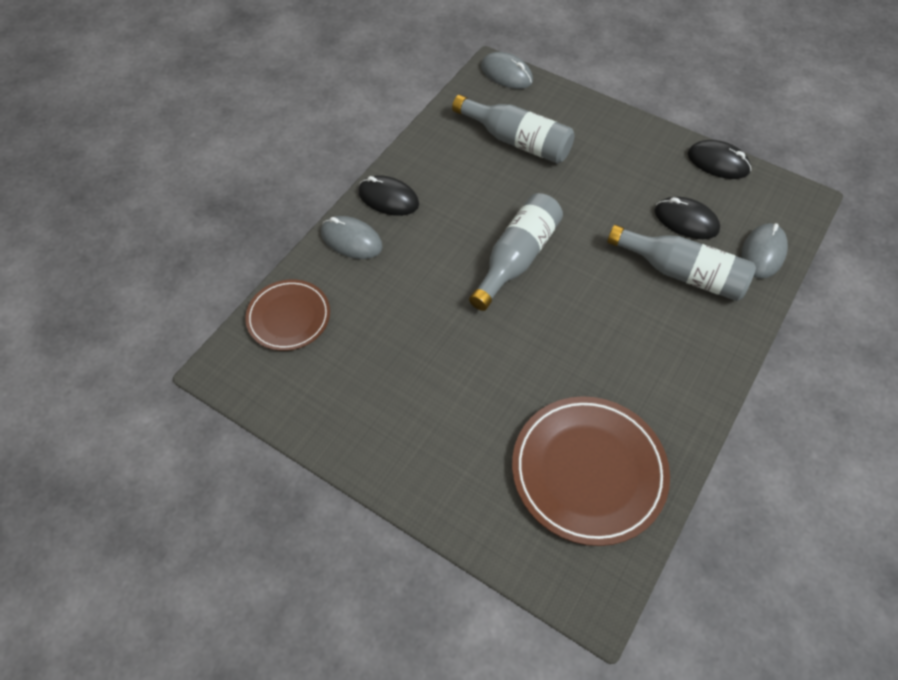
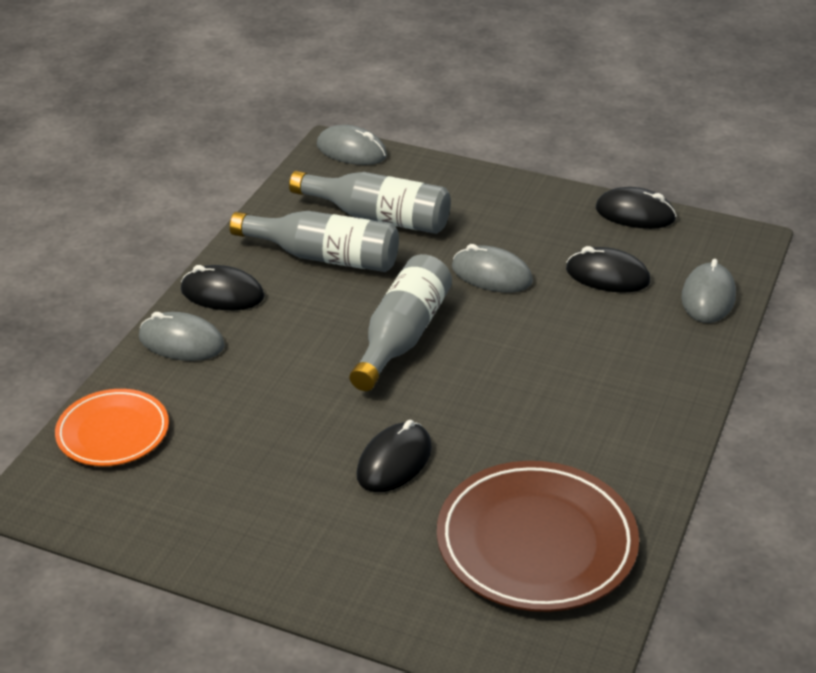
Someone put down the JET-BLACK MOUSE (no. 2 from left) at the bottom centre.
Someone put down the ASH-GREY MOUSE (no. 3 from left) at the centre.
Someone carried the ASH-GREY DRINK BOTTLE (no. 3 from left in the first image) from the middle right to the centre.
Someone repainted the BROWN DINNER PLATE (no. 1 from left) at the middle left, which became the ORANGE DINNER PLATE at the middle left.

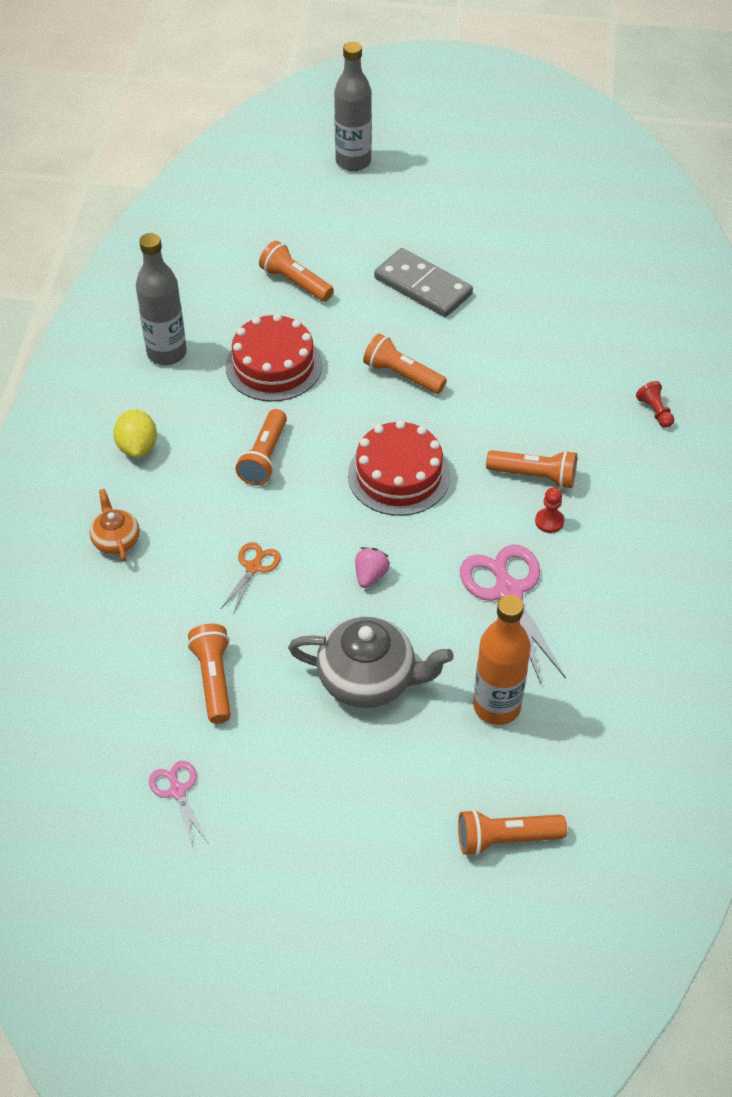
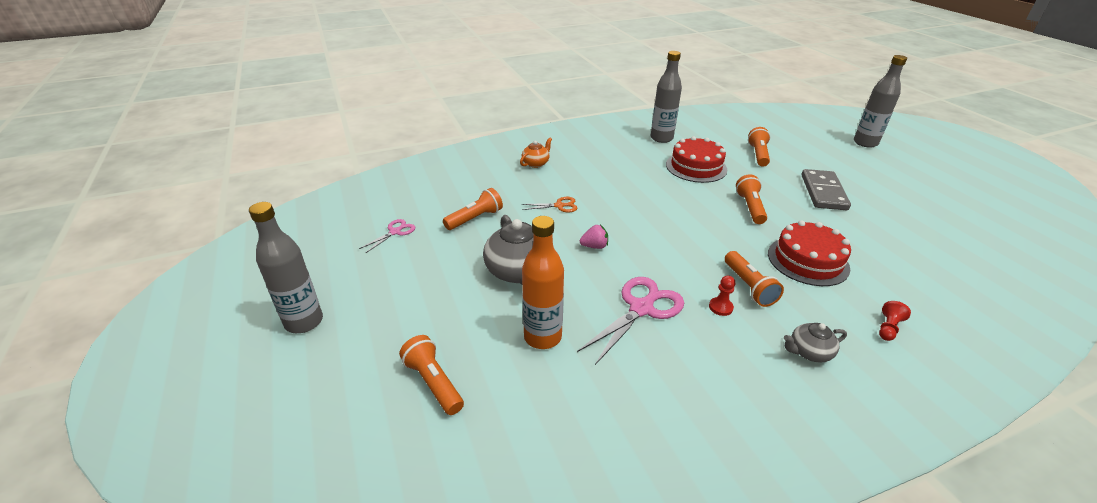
Someone took away the GOLDEN CITRUS FRUIT at the middle left.
Someone took away the ORANGE TORCH (no. 2 from left) at the centre.
Someone put down the ASH-GREY DRINK BOTTLE (no. 1 from left) at the middle left.
Someone put down the ASH-GREY CHINA TEAPOT (no. 2 from left) at the bottom right.
Someone carried the RED LAYER CAKE (no. 2 from left) from the centre to the middle right.

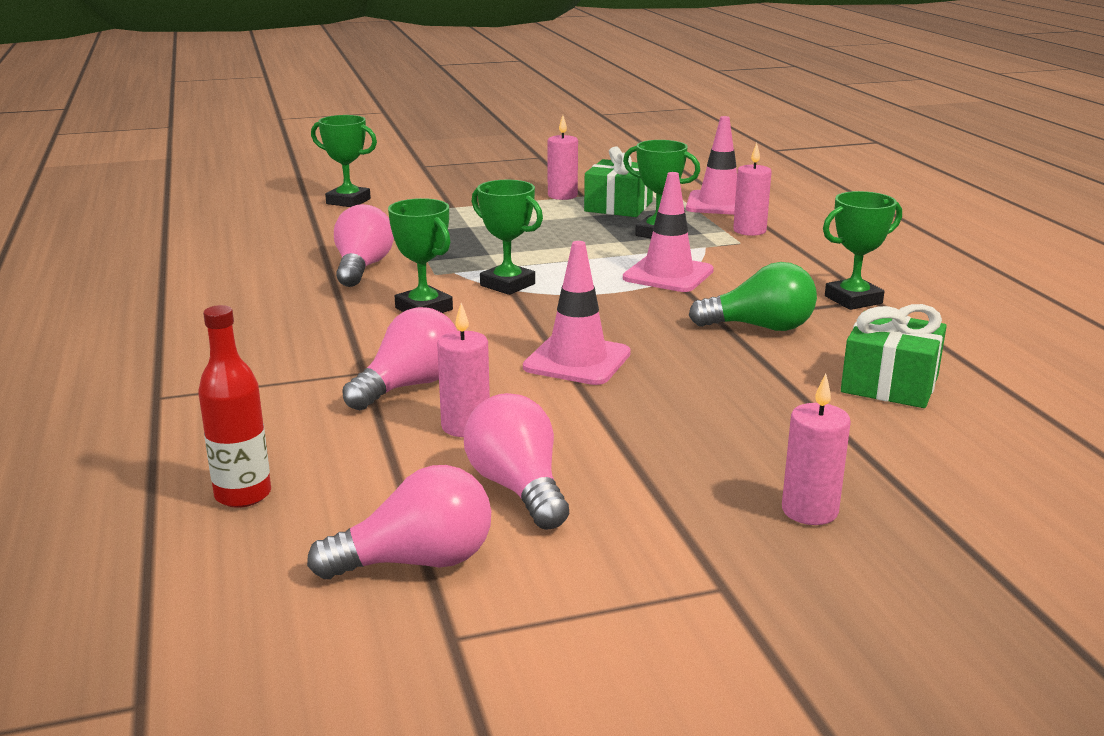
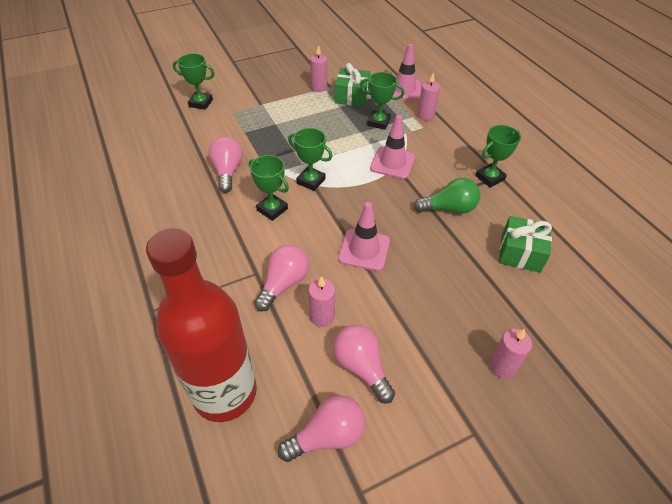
Someone scaled the RED DRINK BOTTLE at the middle left by 2.24.

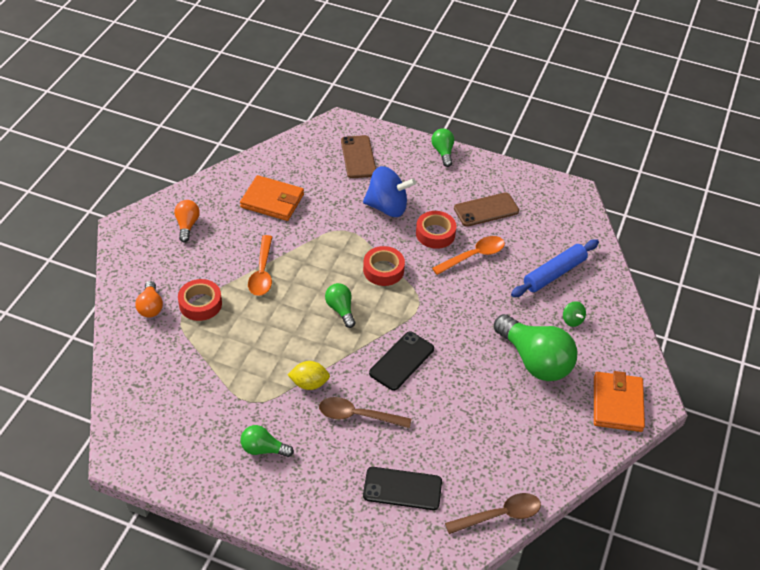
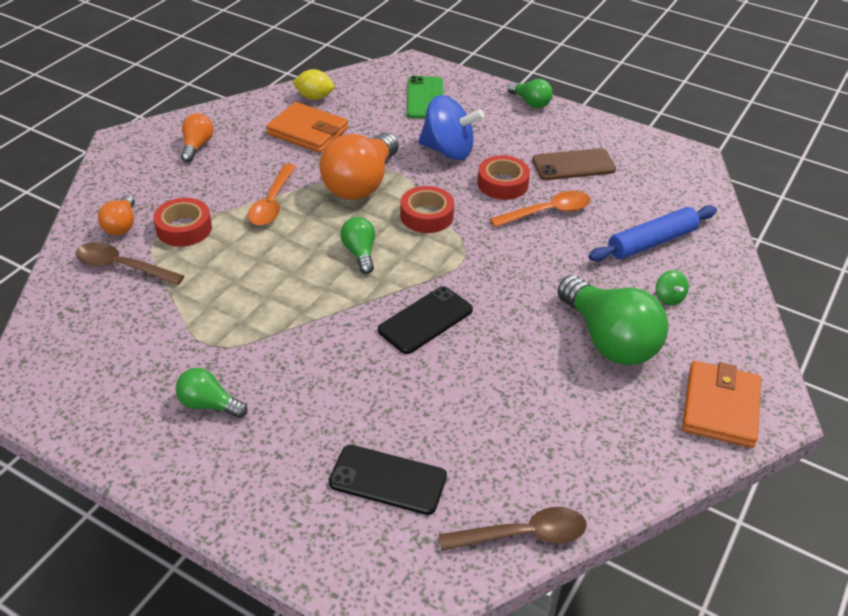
Someone put down the ORANGE LIGHTBULB (no. 3 from left) at the top centre.
Someone carried the GOLDEN CITRUS FRUIT from the centre to the top centre.
Someone carried the BROWN TABLESPOON (no. 1 from left) from the bottom centre to the middle left.
Someone repainted the BROWN SMARTPHONE (no. 1 from left) at the top centre, which became the LEAF-GREEN SMARTPHONE at the top centre.
Someone rotated the LEAF-GREEN LIGHTBULB (no. 3 from left) at the top centre by 135 degrees clockwise.

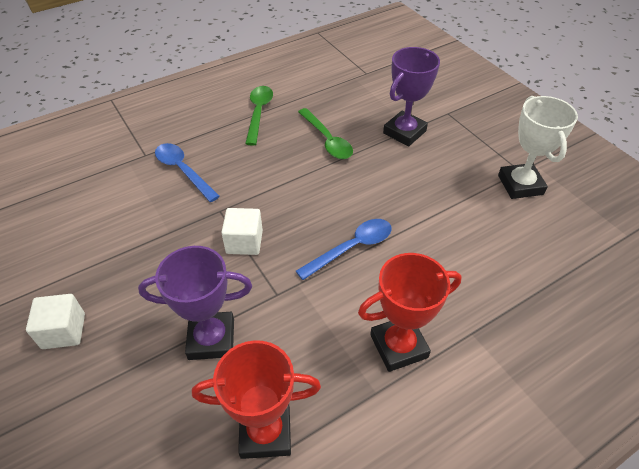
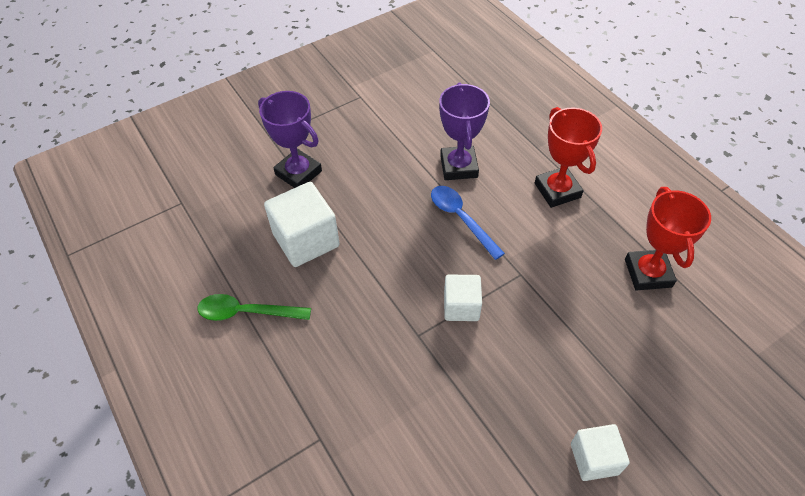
Someone took away the BLUE TABLESPOON (no. 1 from left) at the middle left.
Someone took away the WHITE PRIZE CUP at the top right.
Someone carried the PURPLE PRIZE CUP (no. 1 from left in the first image) from the middle left to the top centre.
Someone swapped the LEAF-GREEN TABLESPOON (no. 2 from left) at the top centre for the WHITE CUBE (no. 1 from left) at the centre.

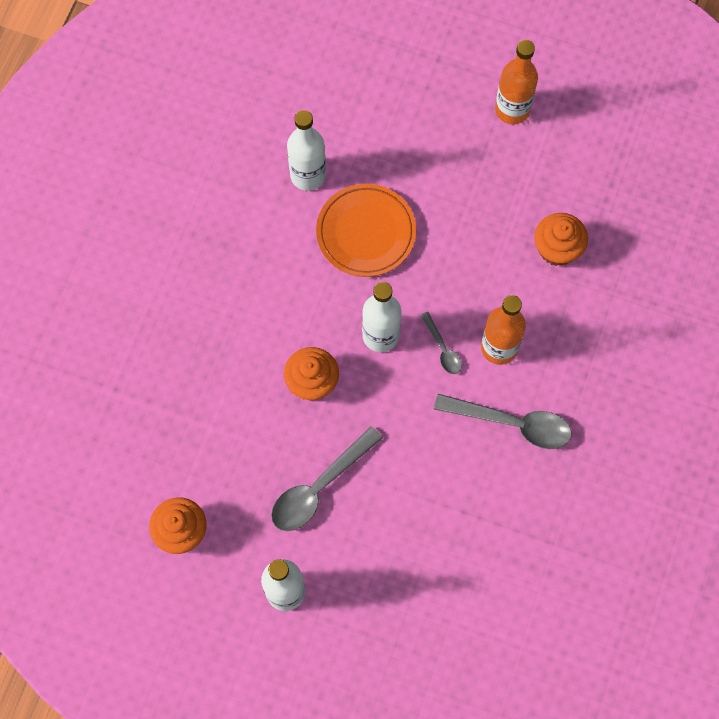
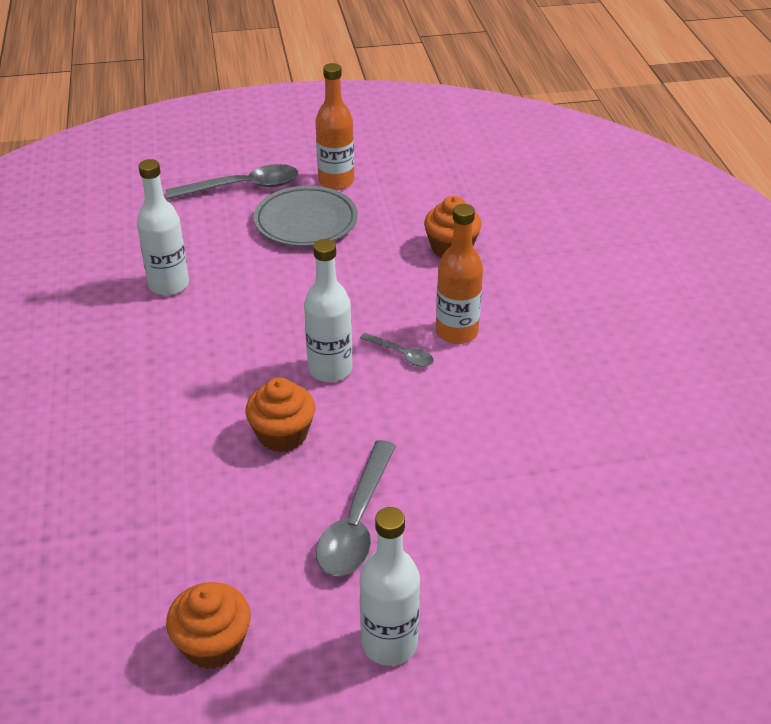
Someone took away the ORANGE DINNER PLATE at the top centre.
Someone put down the ASH-GREY DINNER PLATE at the top centre.
Someone carried the ASH-GREY TABLESPOON (no. 3 from left in the first image) from the middle right to the top left.

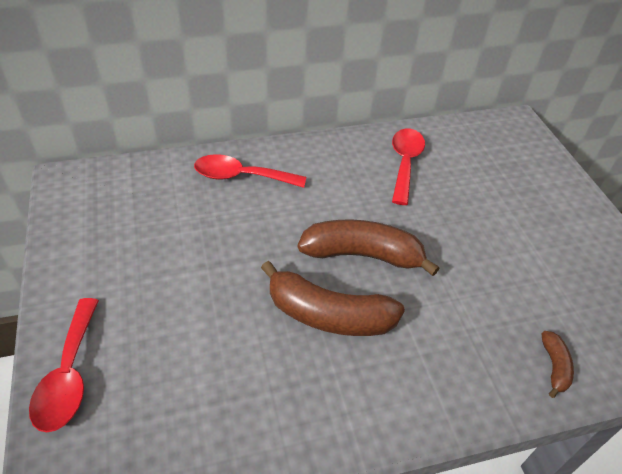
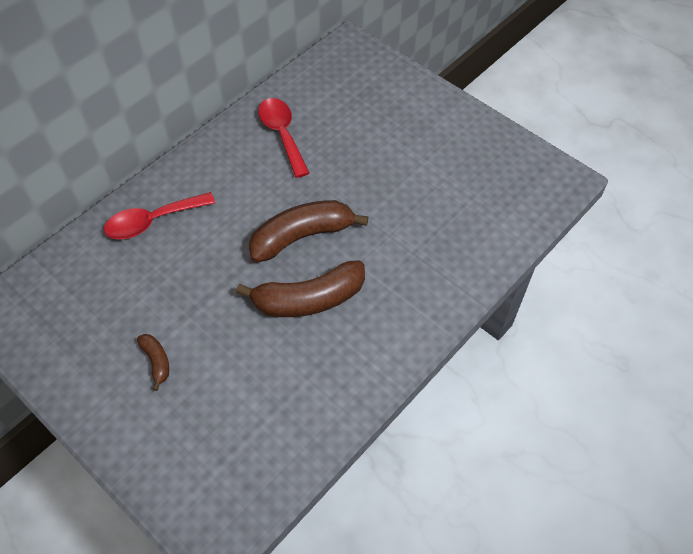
Someone took away the RED TABLESPOON (no. 1 from left) at the bottom left.
Someone carried the BROWN TOY BANANA (no. 3 from left in the first image) from the bottom right to the middle left.

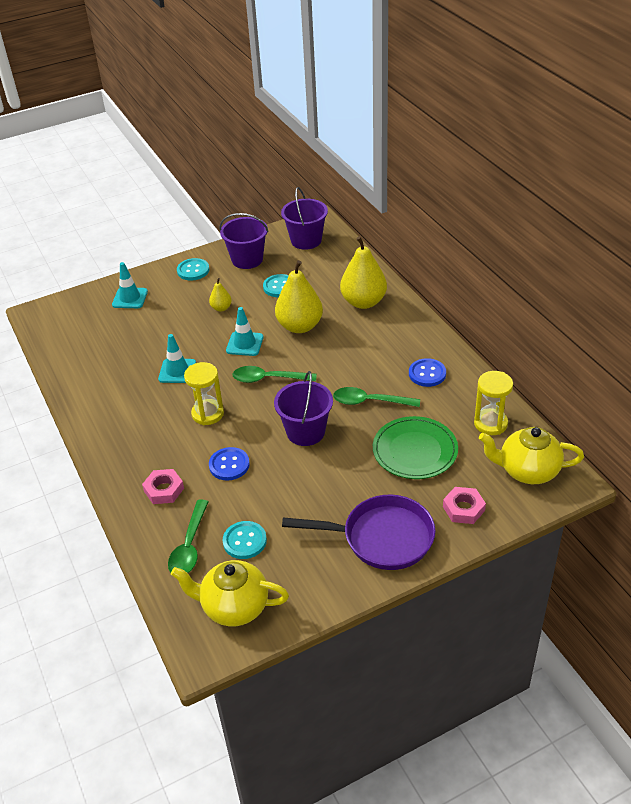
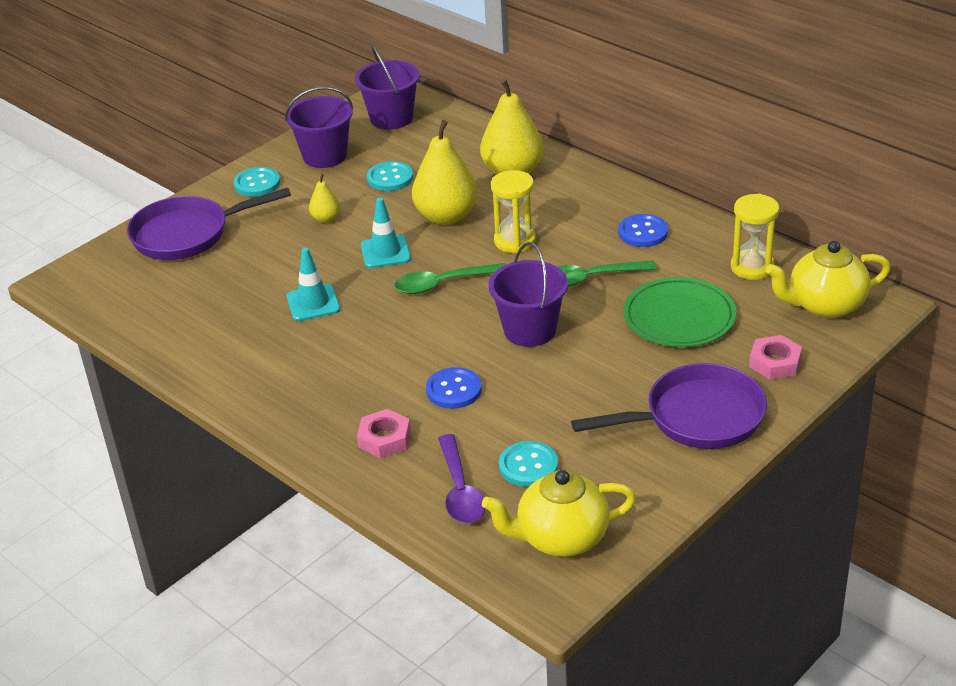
Someone carried the GOLDEN HOURGLASS (no. 1 from left) from the middle left to the top centre.
Someone swapped the AQUA ROAD CONE (no. 1 from left) at the middle left for the PURPLE SKILLET (no. 1 from left) at the top left.
Someone repainted the LEAF-GREEN TABLESPOON (no. 1 from left) at the bottom left, which became the PURPLE TABLESPOON at the bottom centre.

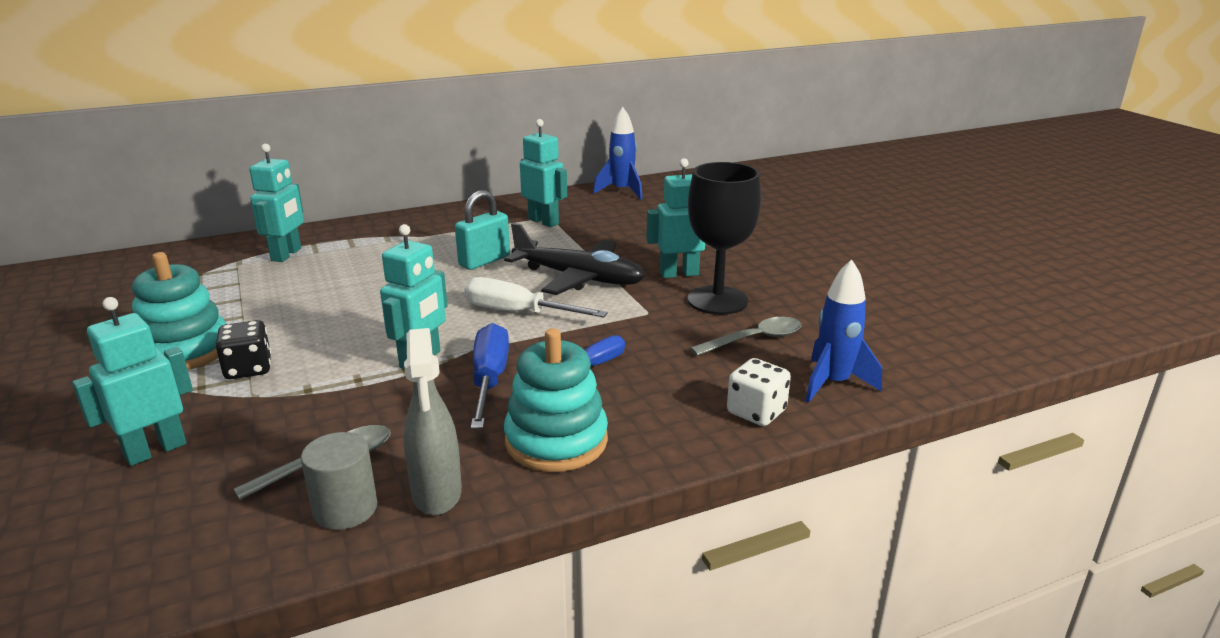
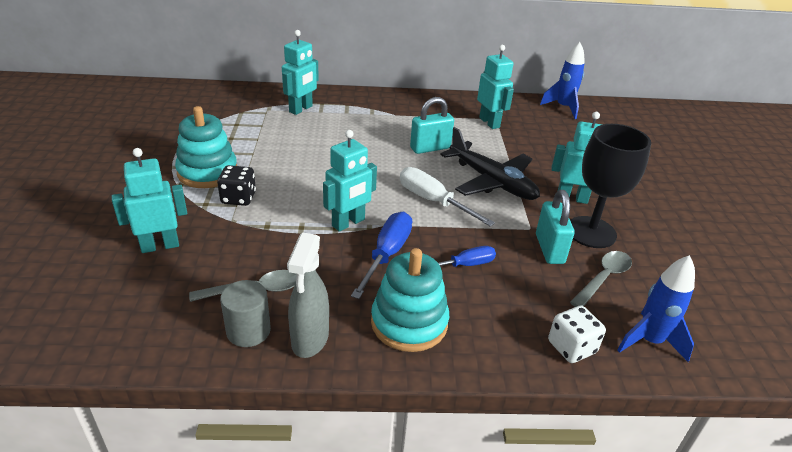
Someone put down the AQUA SMALL LOCK (no. 2 from left) at the middle right.
Someone rotated the ASH-GREY TABLESPOON (no. 2 from left) at the centre by 45 degrees counterclockwise.

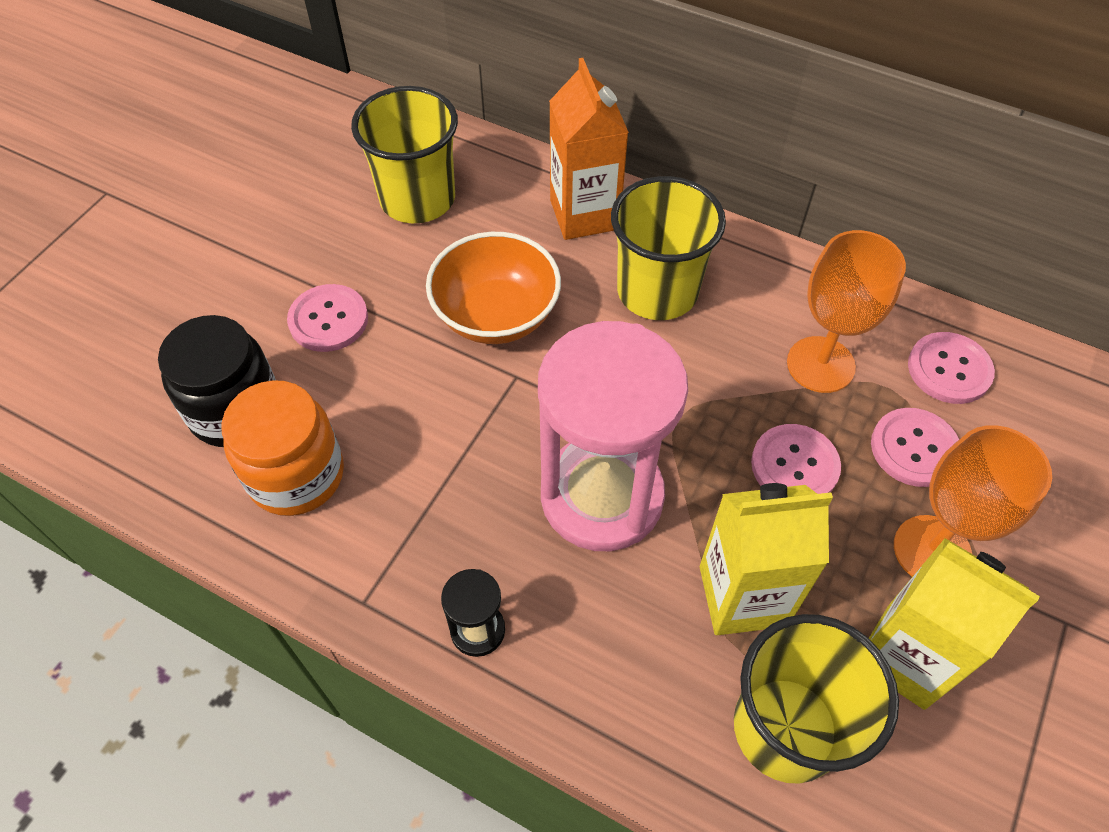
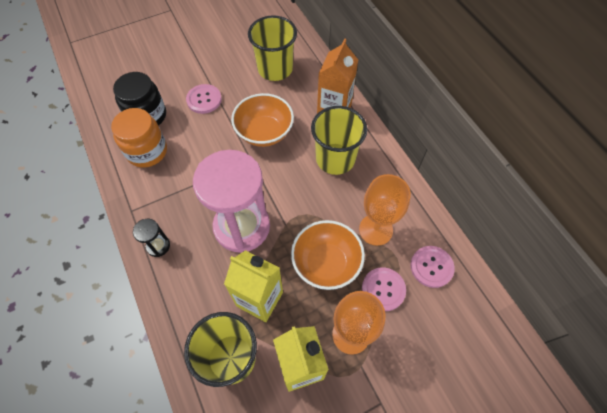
Someone swapped the PINK BUTTON (no. 2 from left) at the middle right for the ORANGE SERVING BOWL (no. 2 from left) at the centre.

